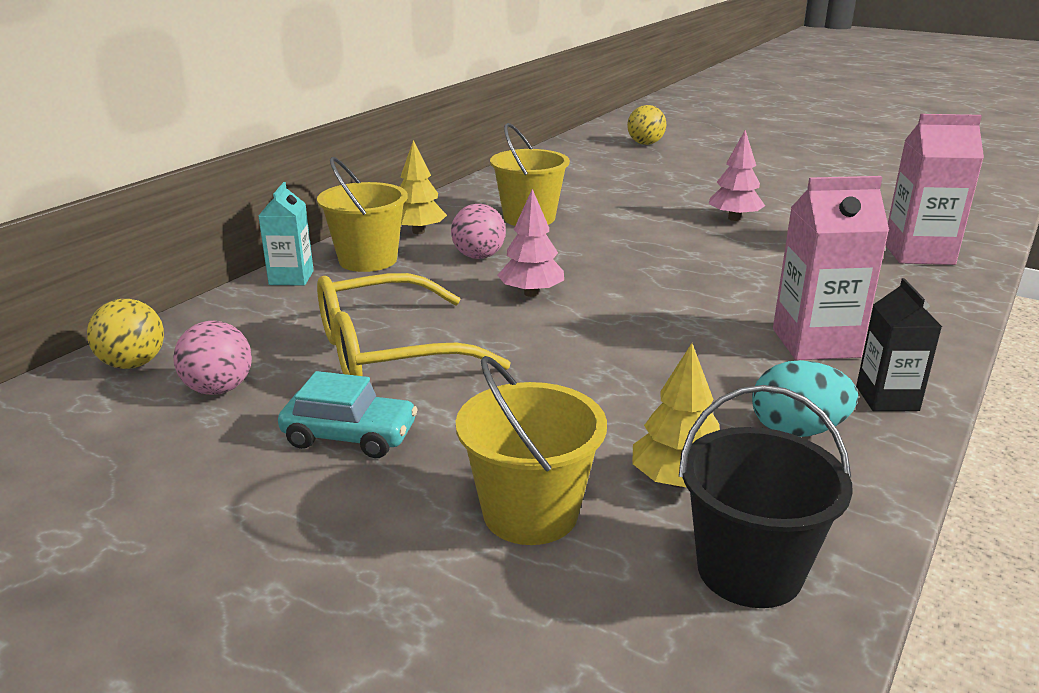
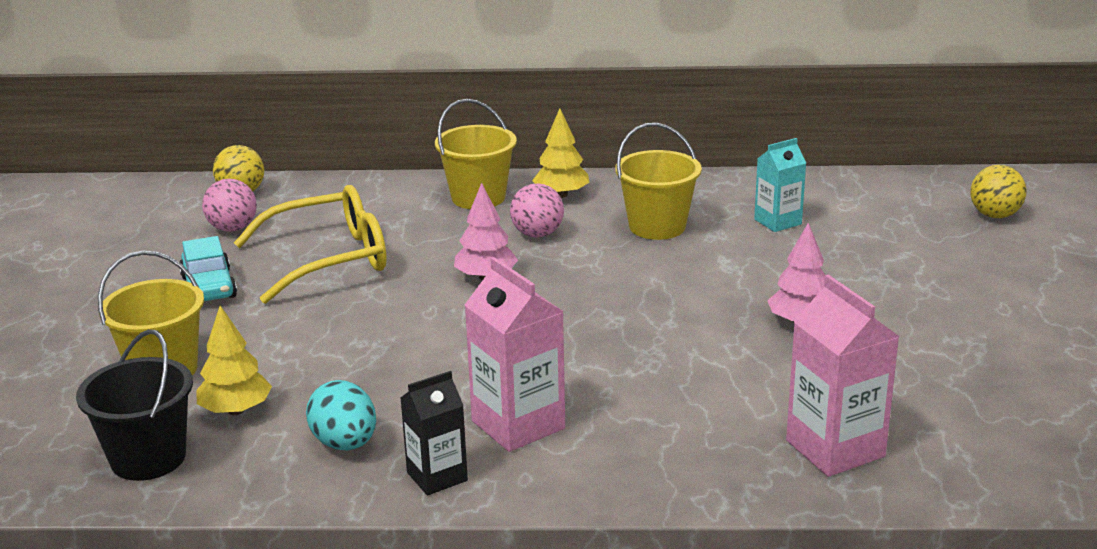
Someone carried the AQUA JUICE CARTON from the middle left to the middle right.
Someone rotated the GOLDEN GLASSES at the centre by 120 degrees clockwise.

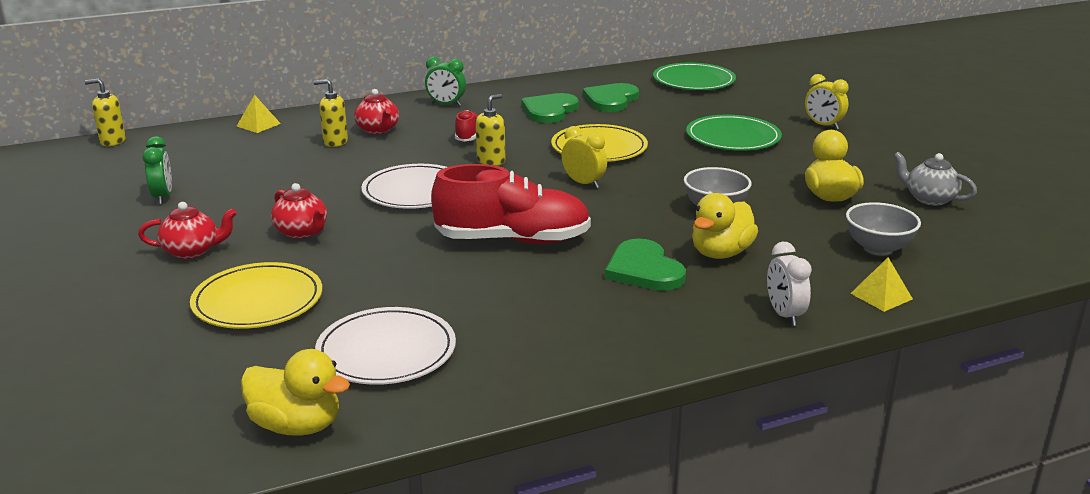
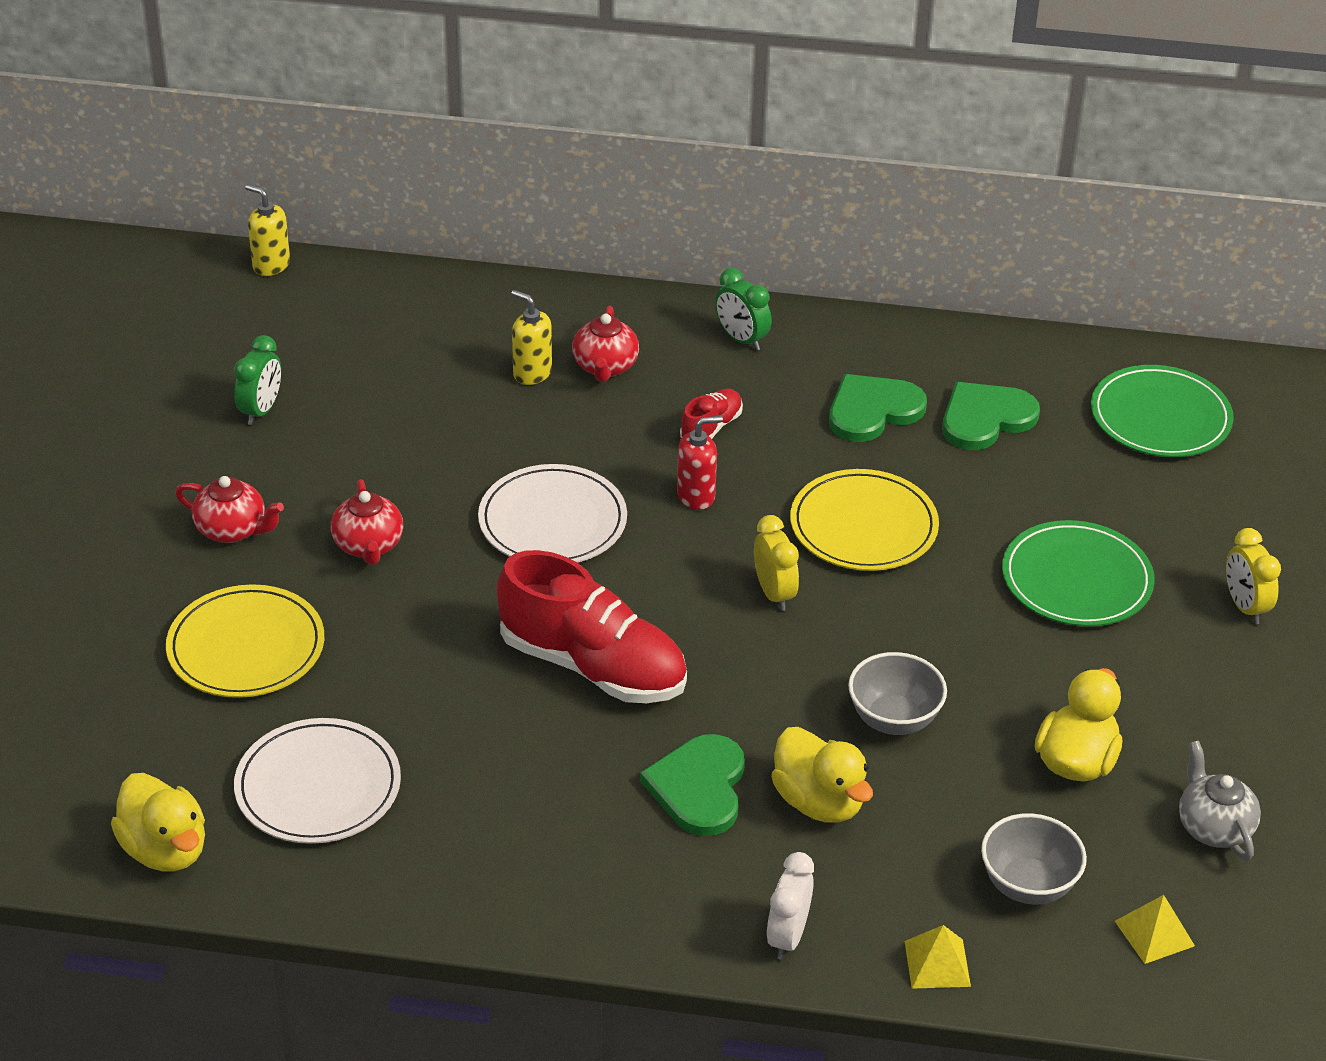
Someone carried the GOLDEN SOLID PYRAMID (no. 1 from left in the first image) from the top left to the bottom right.
Someone repainted the GOLDEN PUMP BOTTLE (no. 3 from left) at the top centre, which became the RED PUMP BOTTLE at the centre.
Someone rotated the GOLDEN TOY DUCK (no. 2 from left) at the centre by 105 degrees counterclockwise.

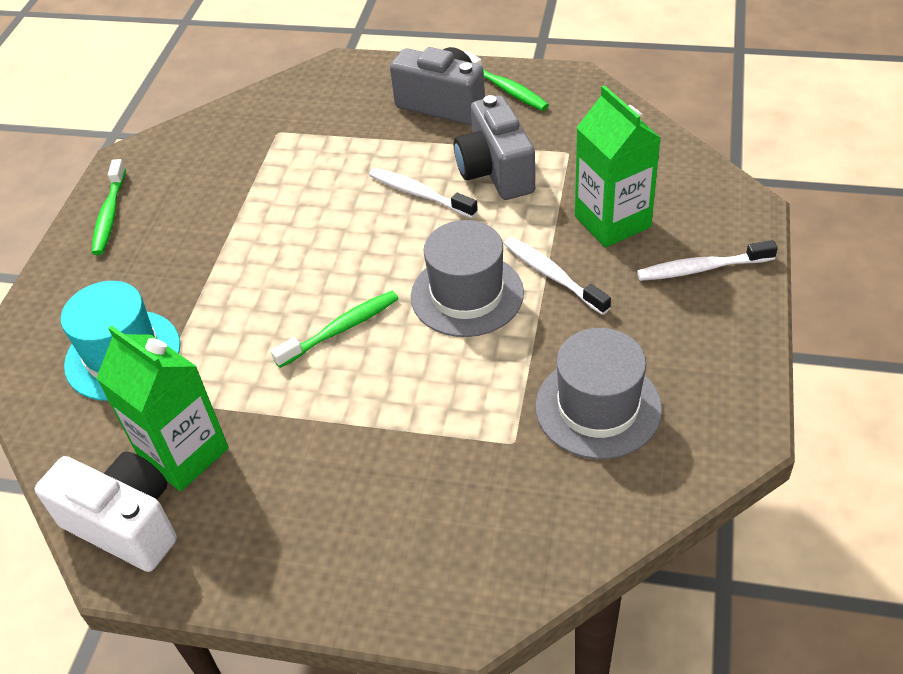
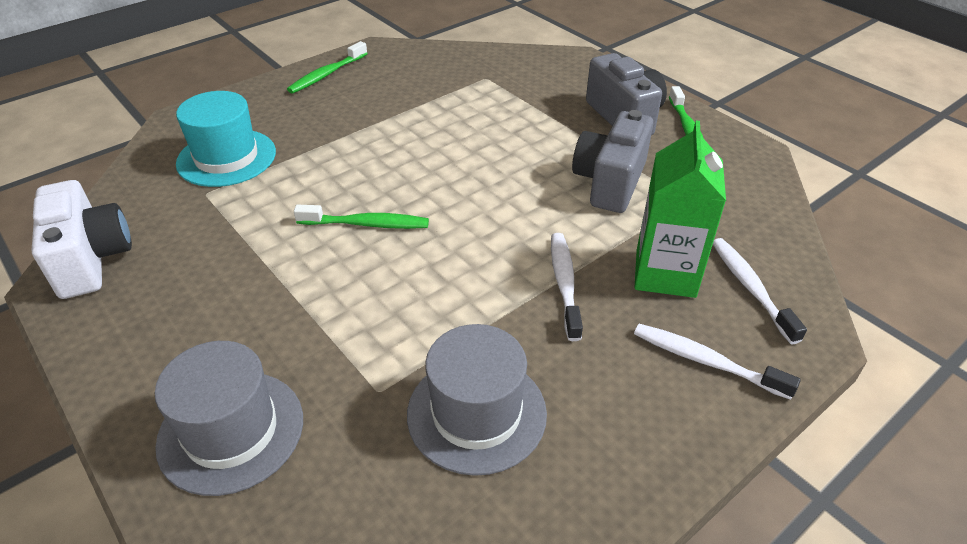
Someone took away the LEAF-GREEN JUICE CARTON (no. 1 from left) at the middle left.
Someone carried the WHITE DENTAL BRUSH (no. 1 from left in the first image) from the top centre to the middle right.
Someone carried the ASH-GREY TALL HAT (no. 1 from left) from the centre to the bottom left.

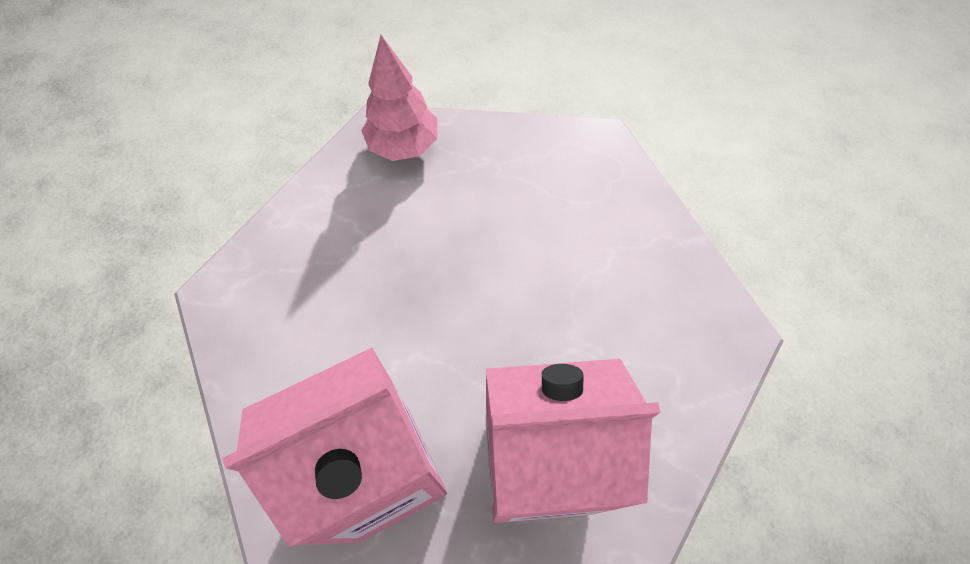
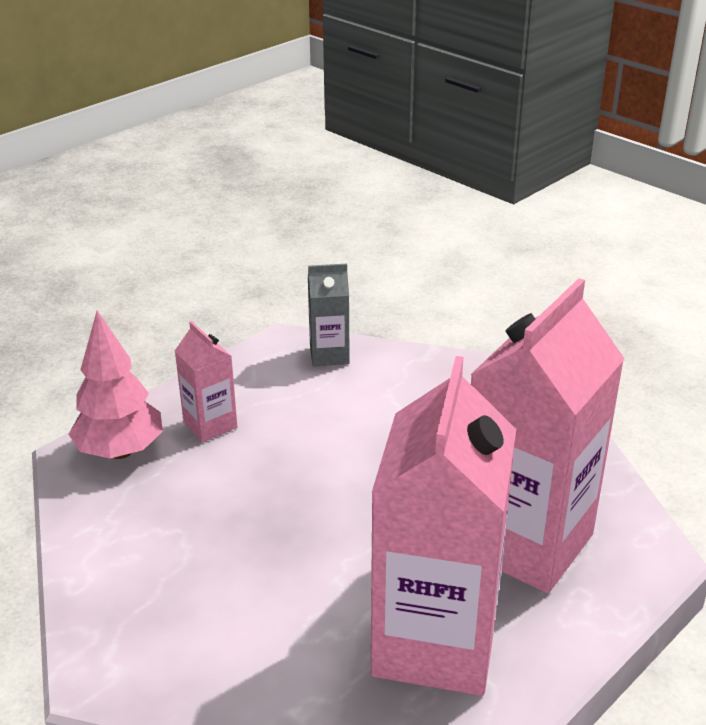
Someone put down the PINK JUICE CARTON (no. 1 from left) at the middle left.
Someone put down the ASH-GREY JUICE CARTON at the centre.

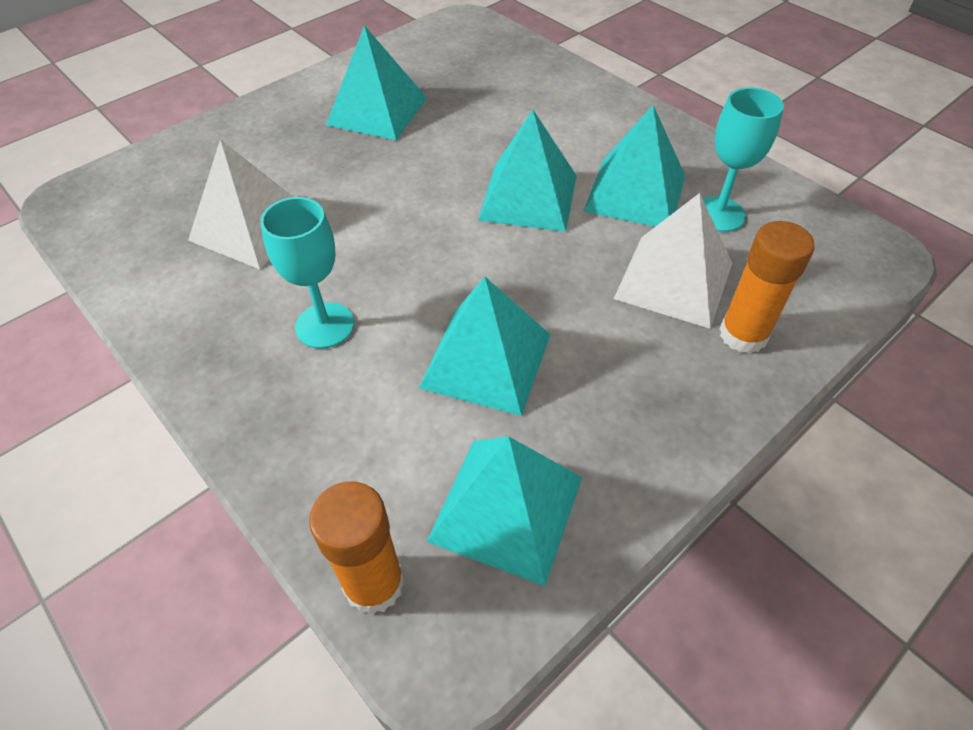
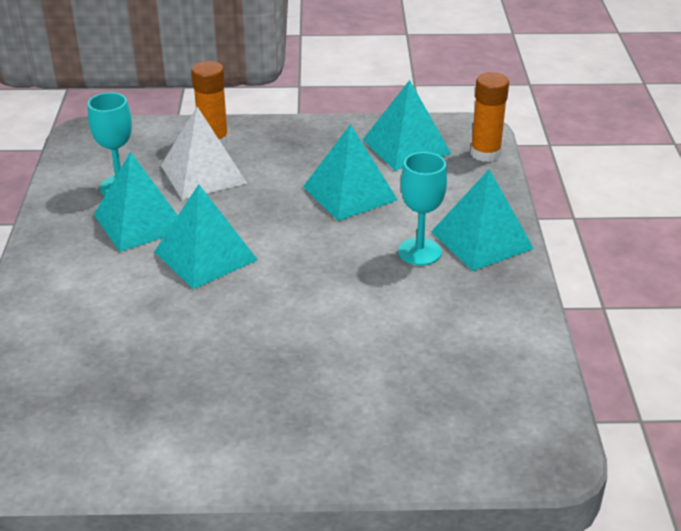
Someone took away the WHITE SOLID PYRAMID (no. 1 from left) at the top left.
Someone carried the AQUA SOLID PYRAMID (no. 1 from left in the first image) from the top centre to the middle right.

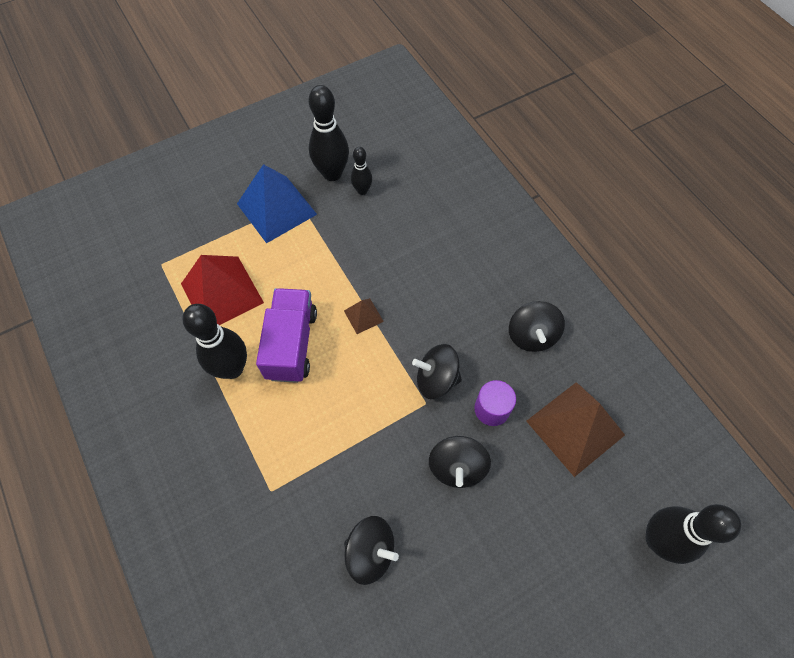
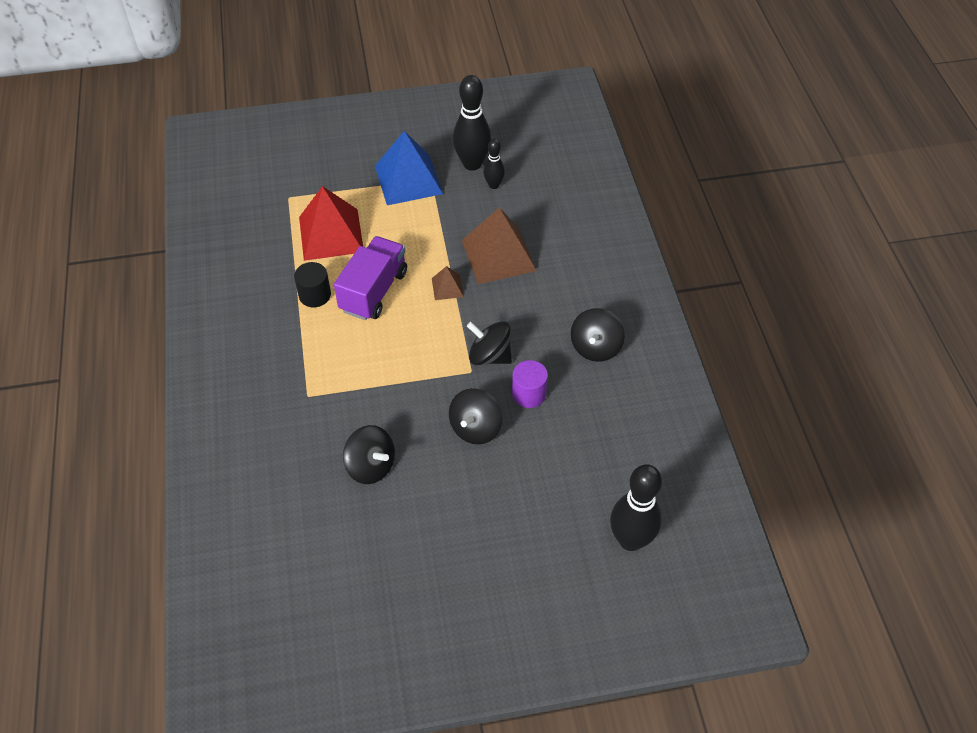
Someone carried the BROWN SOLID PYRAMID (no. 2 from left) from the middle right to the centre.
Someone swapped the JET-BLACK BOWLING PIN (no. 1 from left) at the middle left for the JET-BLACK CYLINDER SHAPE at the middle left.

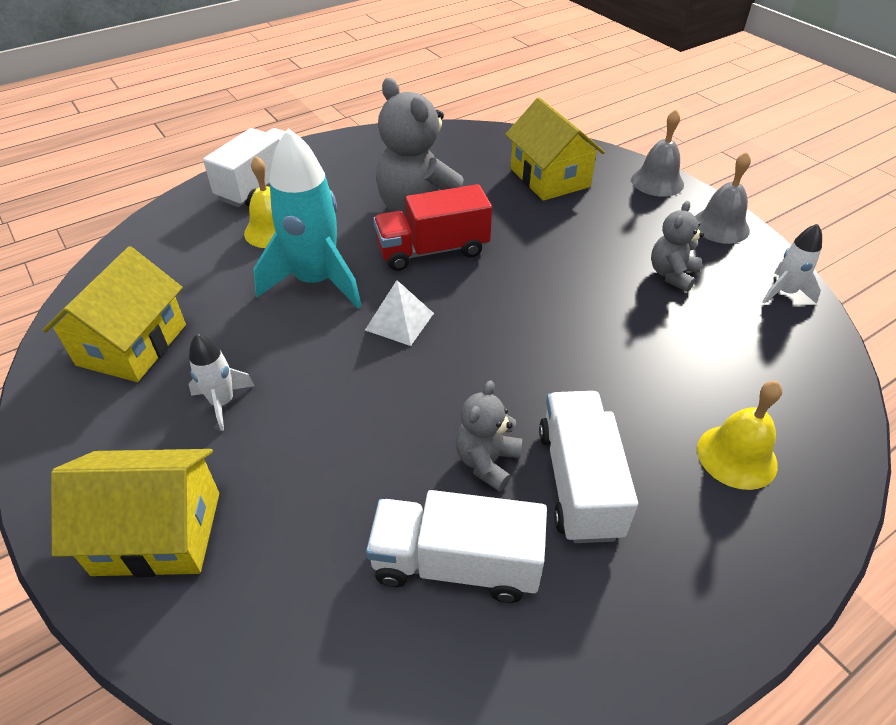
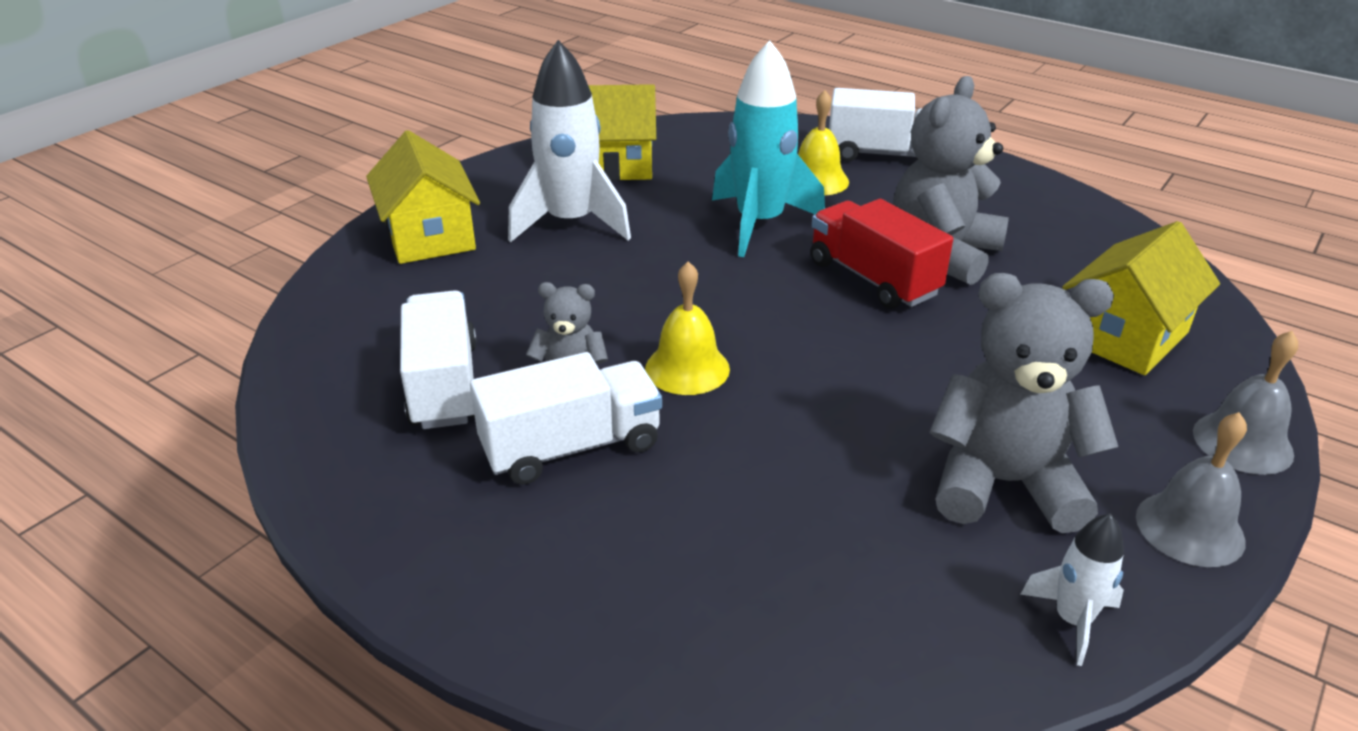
Someone took away the WHITE SOLID PYRAMID at the centre.
Someone carried the GOLDEN BELL (no. 2 from left in the first image) from the middle right to the centre.
Someone scaled the WHITE TOY ROCKET (no. 1 from left) at the middle left by 2.01.
Someone scaled the ASH-GREY STUFFED BEAR (no. 3 from left) at the middle right by 1.88.

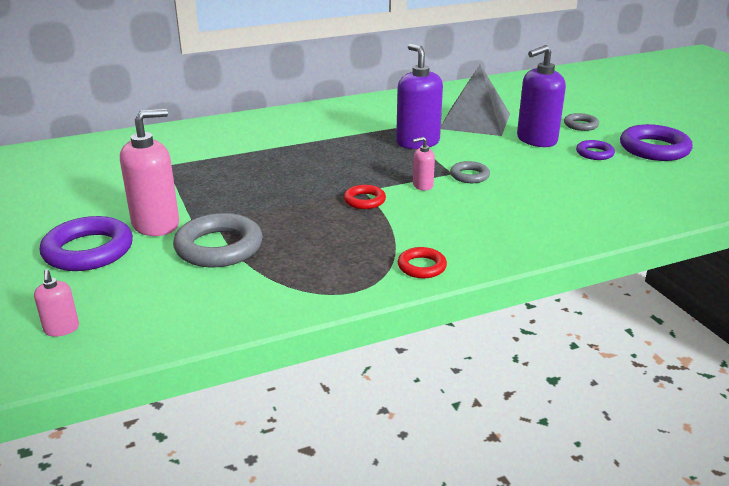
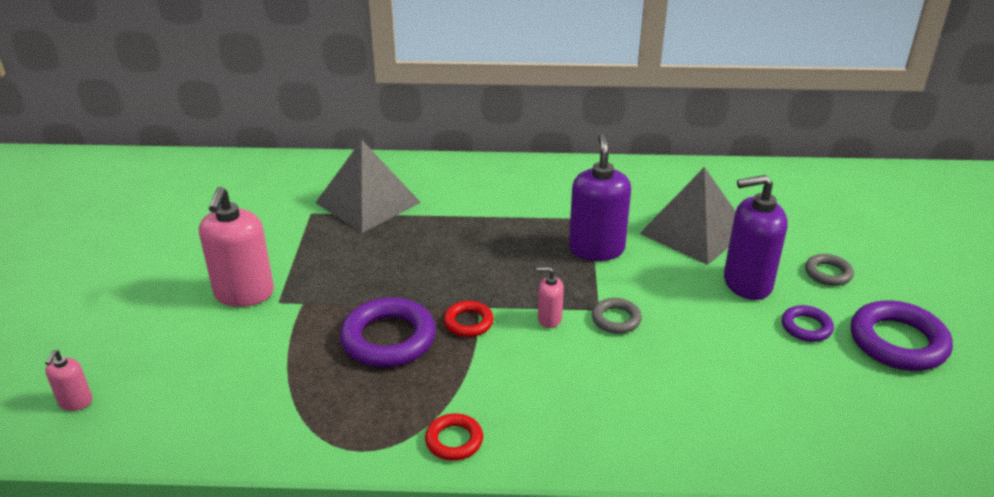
Someone took away the ASH-GREY HOOP (no. 1 from left) at the middle left.
Someone put down the ASH-GREY SOLID PYRAMID (no. 1 from left) at the centre.
Someone carried the PURPLE HOOP (no. 1 from left) from the middle left to the bottom centre.
Someone rotated the PINK PUMP BOTTLE (no. 2 from left) at the middle left by 105 degrees clockwise.

